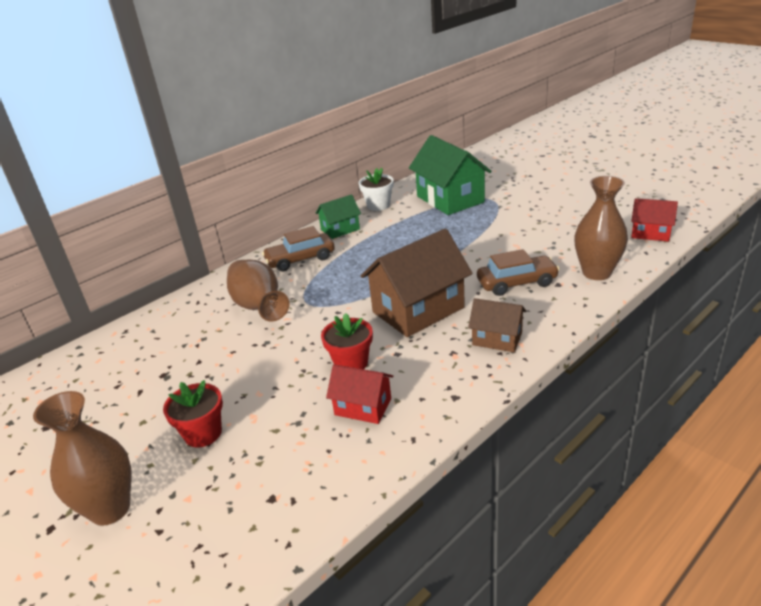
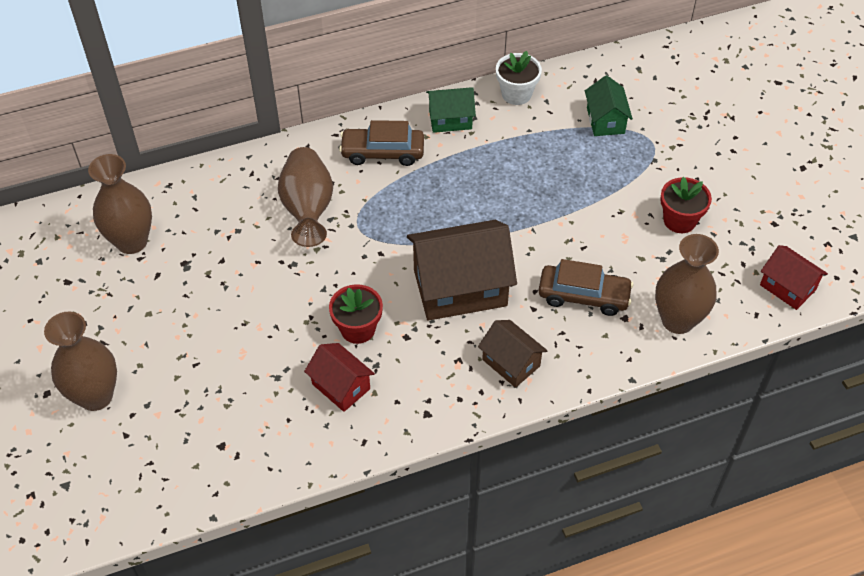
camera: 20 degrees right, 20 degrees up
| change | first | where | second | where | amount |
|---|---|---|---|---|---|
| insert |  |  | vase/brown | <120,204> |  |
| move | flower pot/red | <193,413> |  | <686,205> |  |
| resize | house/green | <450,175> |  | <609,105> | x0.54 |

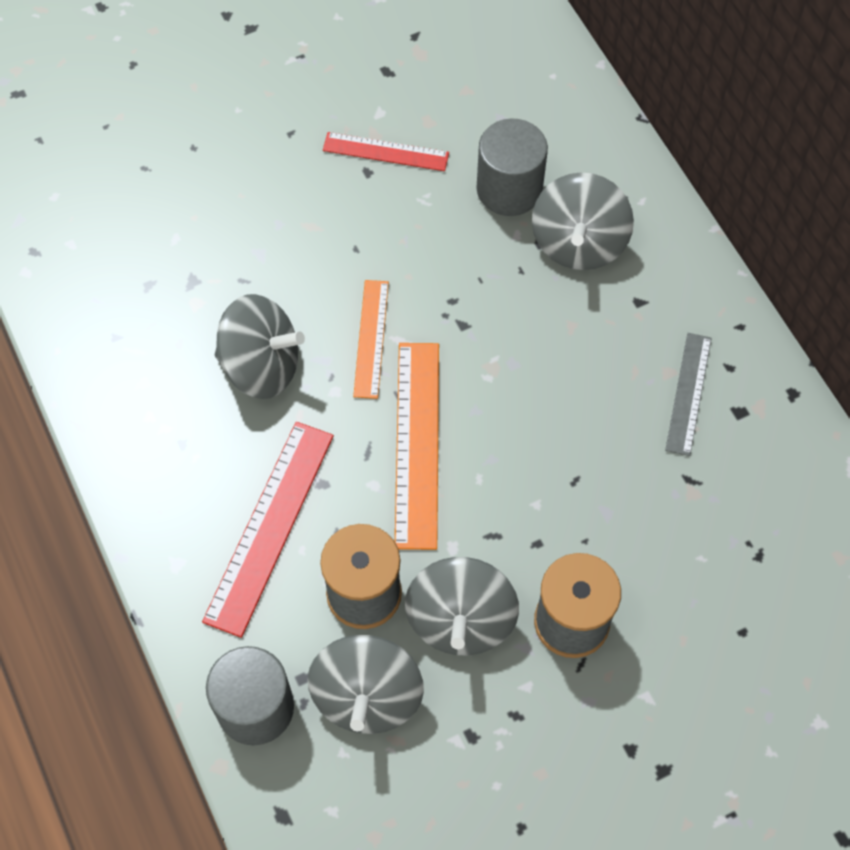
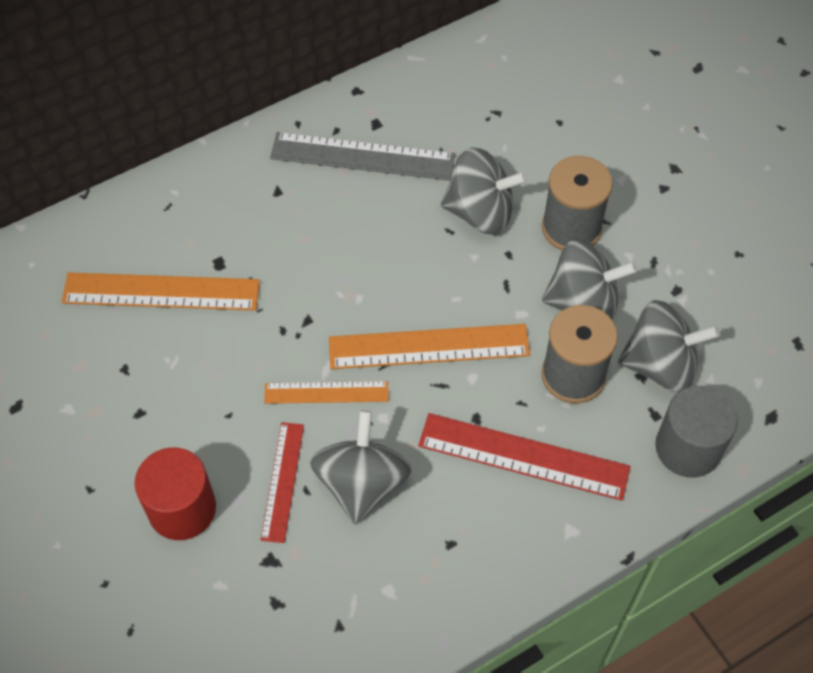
camera: 95 degrees left, 5 degrees down
| change | first | where | second | where | amount |
|---|---|---|---|---|---|
| insert |  |  | cylinder/red | <175,493> |  |
| move | ruler/red | <386,151> |  | <282,482> |  |
| move | spinning top/grey | <583,221> |  | <484,190> |  |
| replace | cylinder/grey | <512,167> | ruler/orange | <161,291> |  |
| resize | ruler/grey | <688,394> |  | <362,156> | x1.64 |

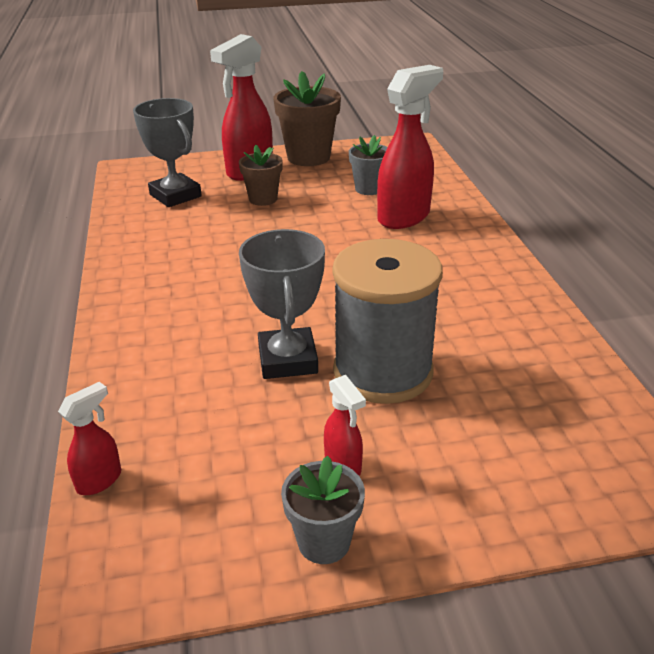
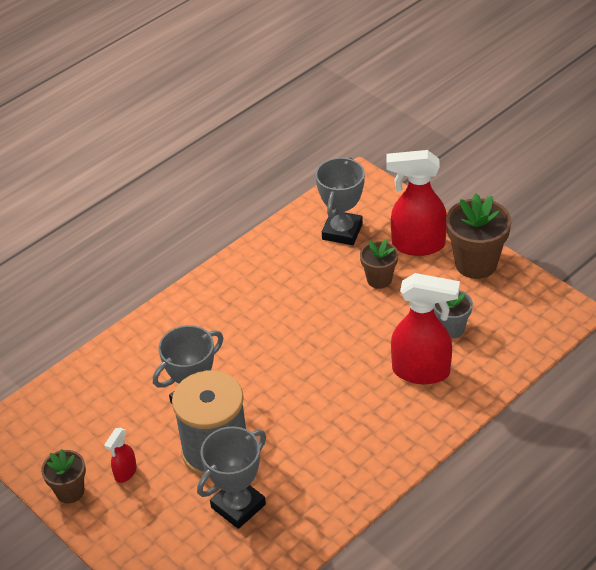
camera: 60 degrees right, 10 degrees up
| change | first | where | second | where | amount |
|---|---|---|---|---|---|
| delete | spray bottle/red | <89,438> |  |  |  |
| insert |  |  | trophy/grey | <231,477> |  |
| recolor | flower pot/grey | <323,510> | flower pot/brown | <63,476> |  |

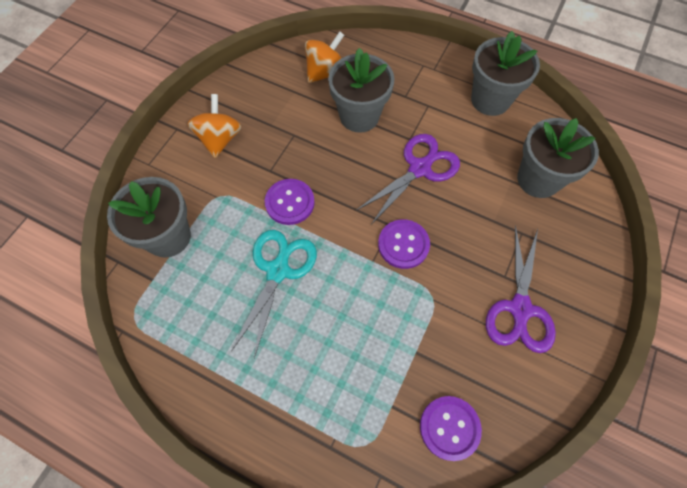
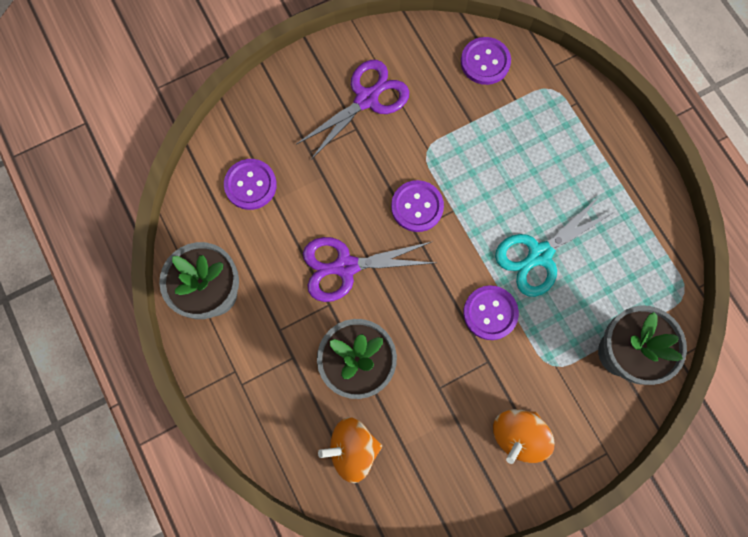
camera: 145 degrees left, 10 degrees up
| change | first | where | second | where | amount |
|---|---|---|---|---|---|
| replace | flower pot/grey | <558,158> | button/purple | <250,184> |  |

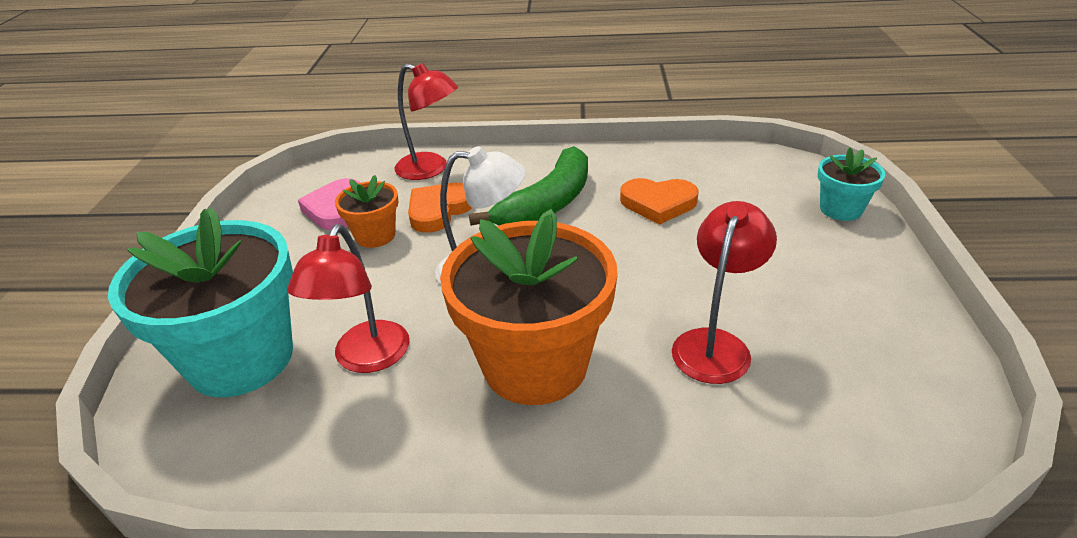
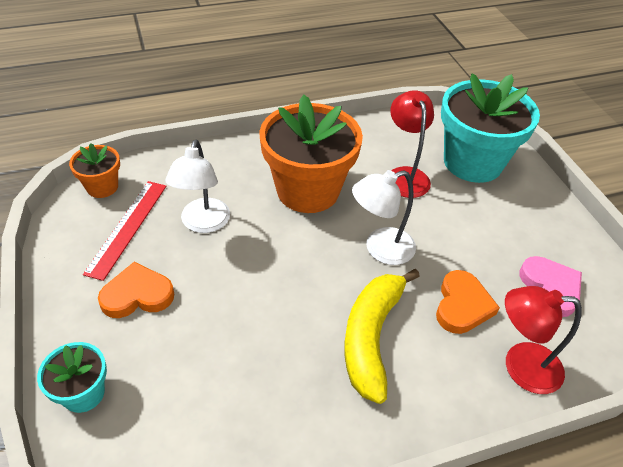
camera: 155 degrees right, 10 degrees up
| change | first | where | second | where | amount |
|---|---|---|---|---|---|
| insert |  |  | ruler/red | <124,231> |  |
| move | flower pot/orange | <366,211> |  | <94,171> |  |
| move | heart/orange | <659,201> |  | <136,290> |  |
| recolor | banana/green | <528,186> | banana/yellow | <382,336> |  |
| recolor | lamp/red | <724,292> | lamp/white | <197,186> |  |

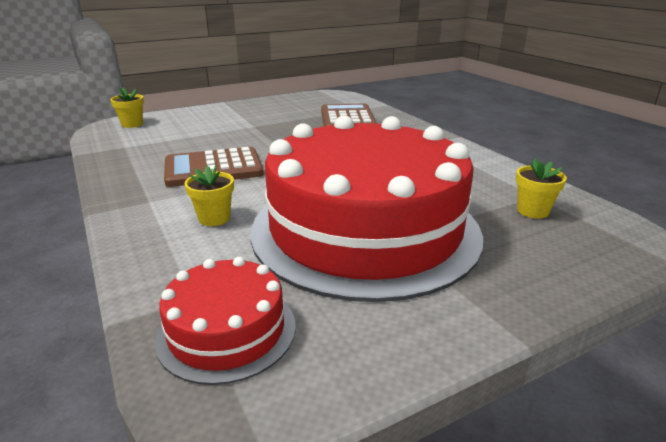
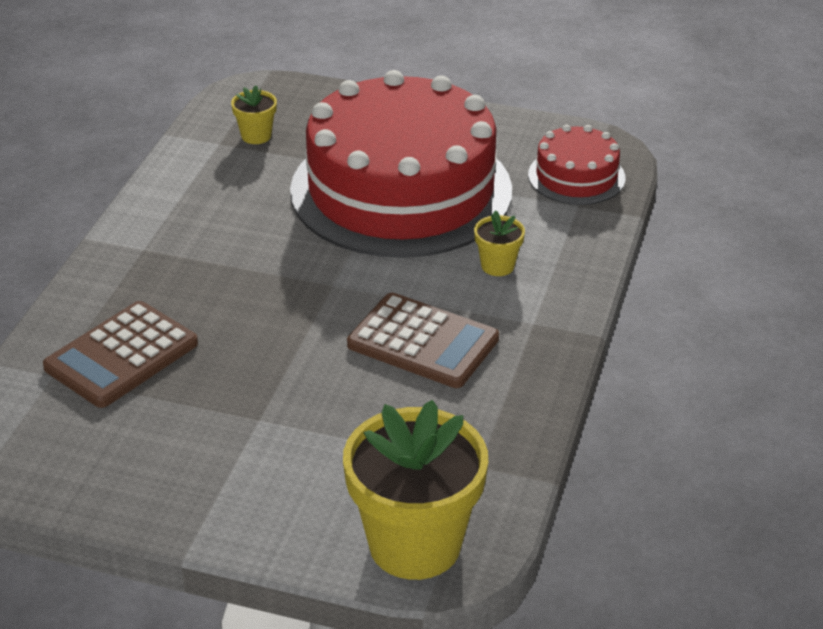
camera: 135 degrees left, 10 degrees up
| change | first | where | second | where | amount |
|---|---|---|---|---|---|
| resize | flower pot/yellow | <127,107> |  | <415,490> | x2.27 |

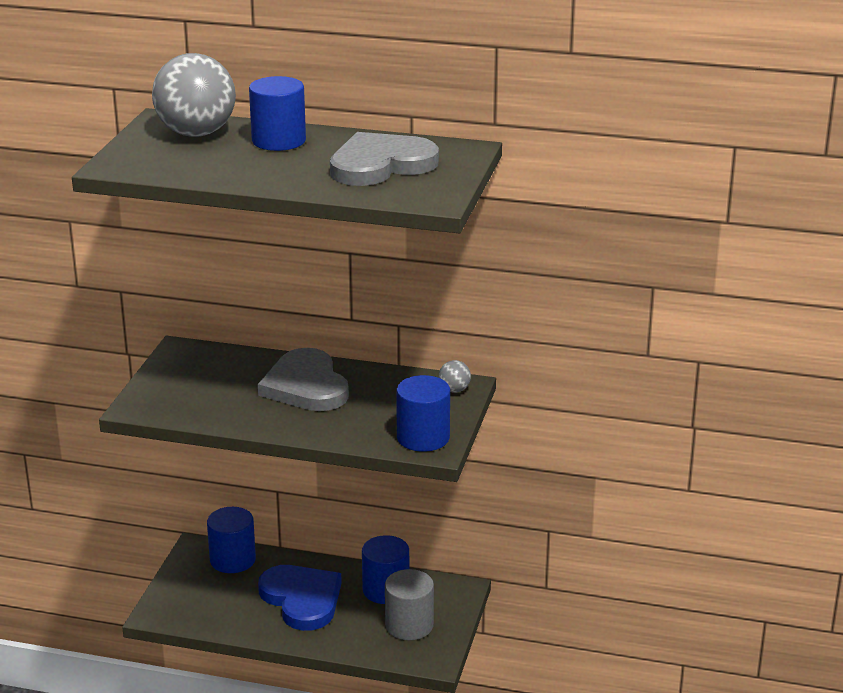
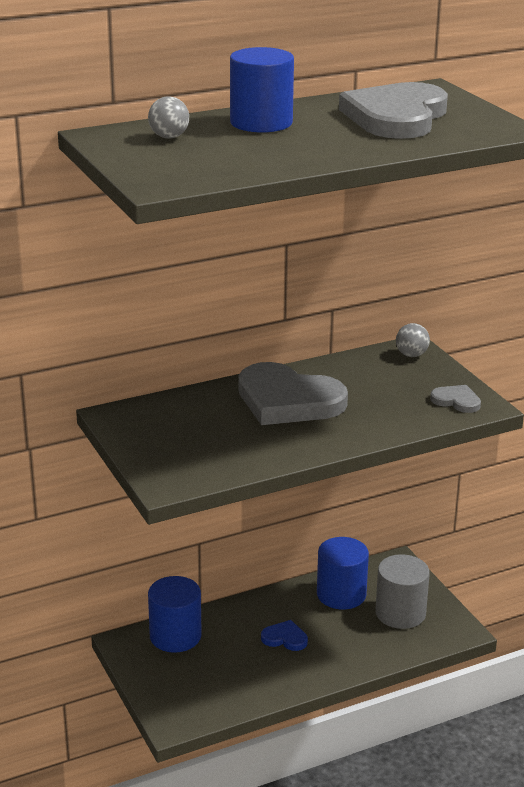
camera: 40 degrees left, 0 degrees up
| change | first | where | second | where | amount |
|---|---|---|---|---|---|
| replace | cylinder/blue | <423,413> | heart/grey | <455,399> |  |
| resize | ball/grey | <194,95> |  | <168,117> | x0.41 |
| resize | heart/blue | <300,598> |  | <284,635> | x0.45 |

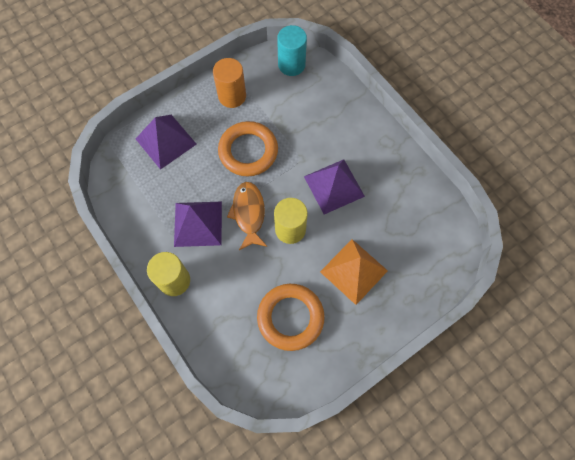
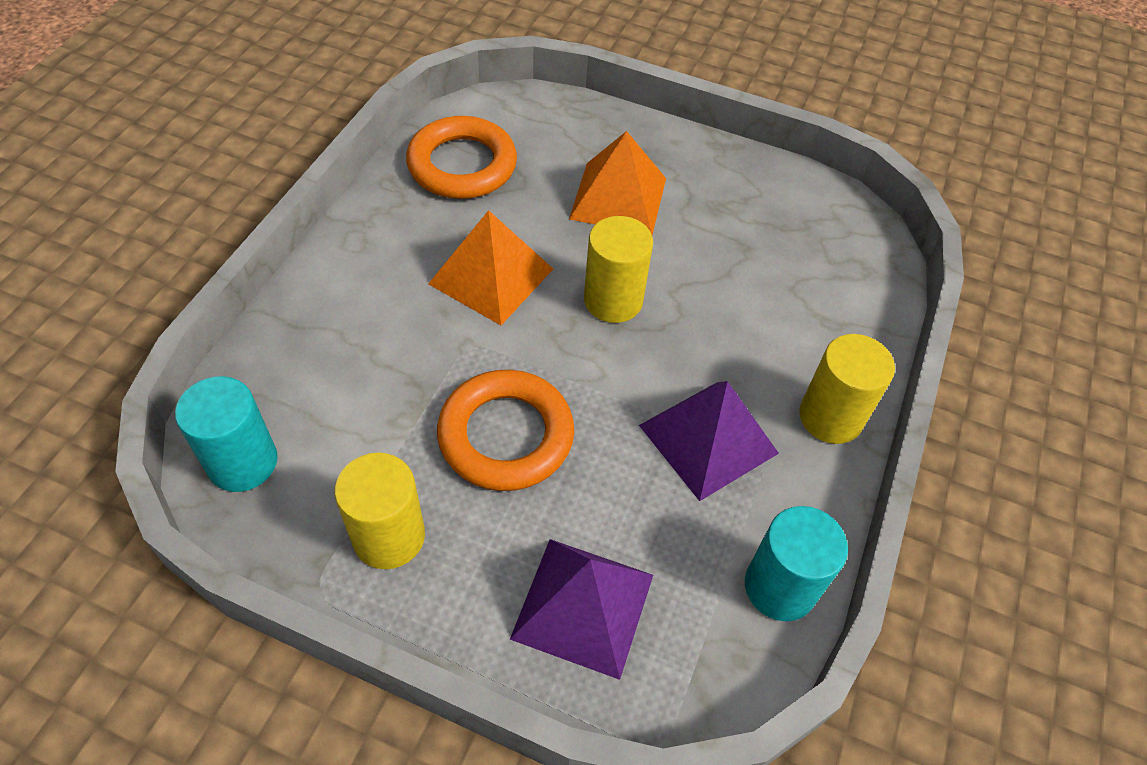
camera: 125 degrees left, 15 degrees down
| change | first | where | second | where | amount |
|---|---|---|---|---|---|
| delete | fish/orange | <247,216> |  |  |  |
| insert |  |  | cylinder/turquoise | <796,563> |  |
| move | ring/orange | <291,317> |  | <461,157> |  |
| recolor | cylinder/orange | <229,83> | cylinder/yellow | <380,511> |  |
| recolor | pyramid/purple | <334,186> | pyramid/orange | <490,267> |  |

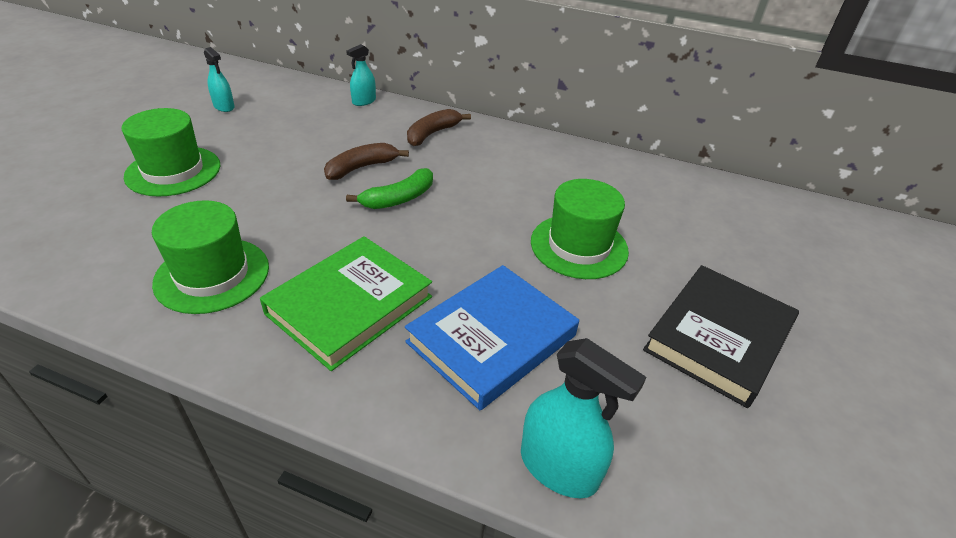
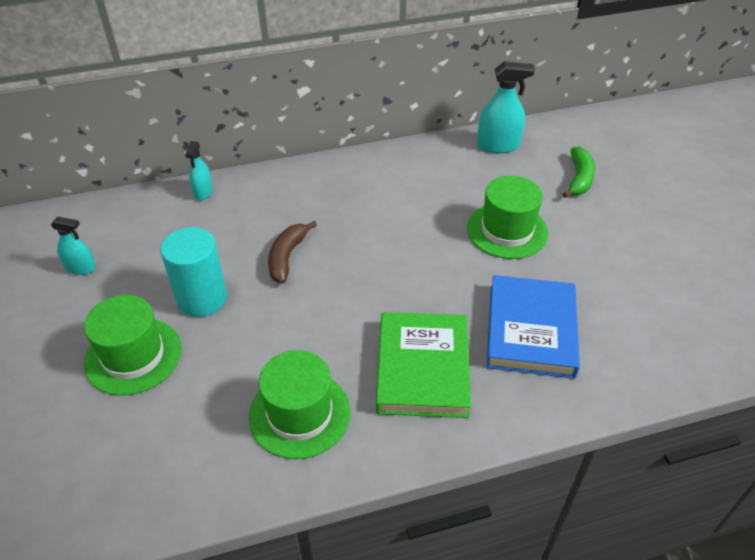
camera: 35 degrees left, 5 degrees up
| change | first | where | second | where | amount |
|---|---|---|---|---|---|
| delete | banana/brown | <439,127> |  |  |  |
| delete | book/black | <721,336> |  |  |  |
| insert |  |  | cylinder/turquoise | <193,272> |  |
| move | banana/green | <389,188> |  | <579,172> |  |
| move | spray bottle/turquoise | <583,418> |  | <506,107> |  |

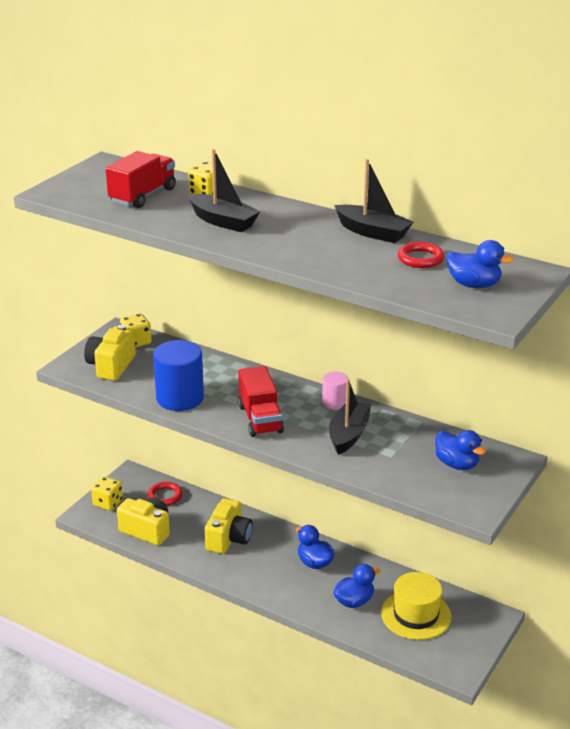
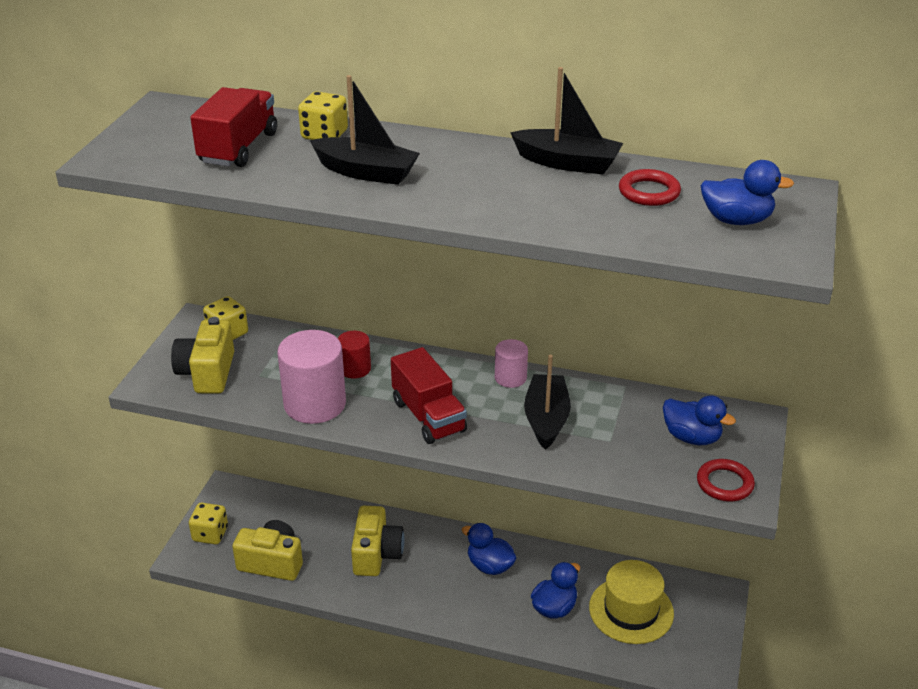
camera: 15 degrees left, 5 degrees up
| change | first | where | second | where | amount |
|---|---|---|---|---|---|
| insert |  |  | cylinder/red | <354,355> |  |
| move | ring/red | <165,494> |  | <726,480> |  |
| recolor | cylinder/blue | <178,375> | cylinder/pink | <311,377> |  |

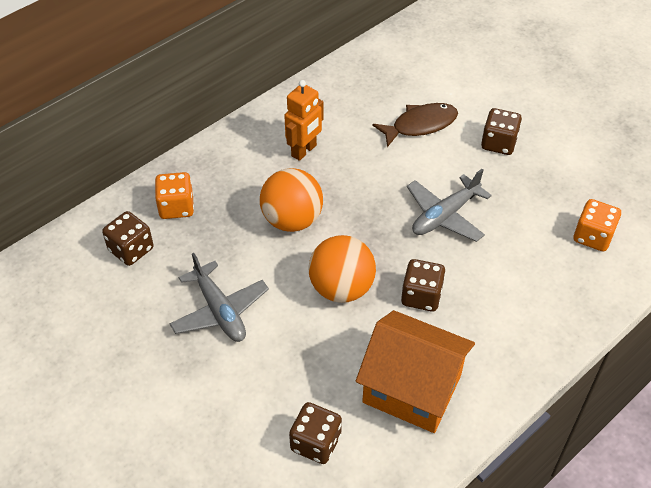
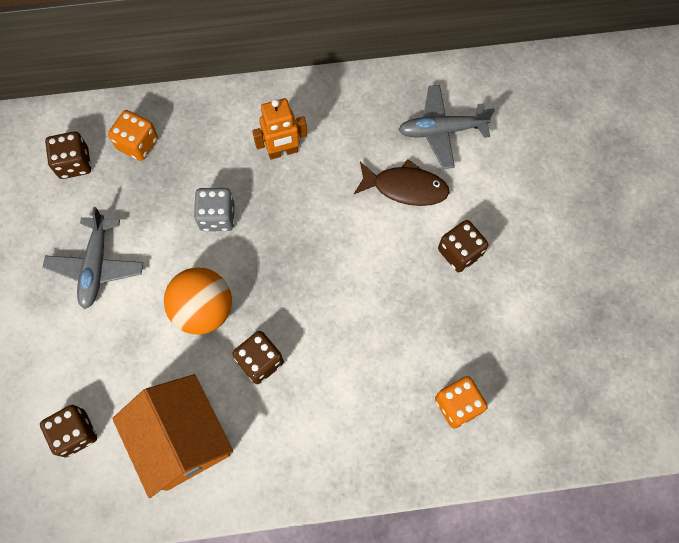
camera: 35 degrees right, 20 degrees up
| change | first | where | second | where | amount |
|---|---|---|---|---|---|
| move | plane/grey | <449,205> |  | <446,127> |  |
| replace | ball/orange | <291,200> | dice/grey | <214,209> |  |

